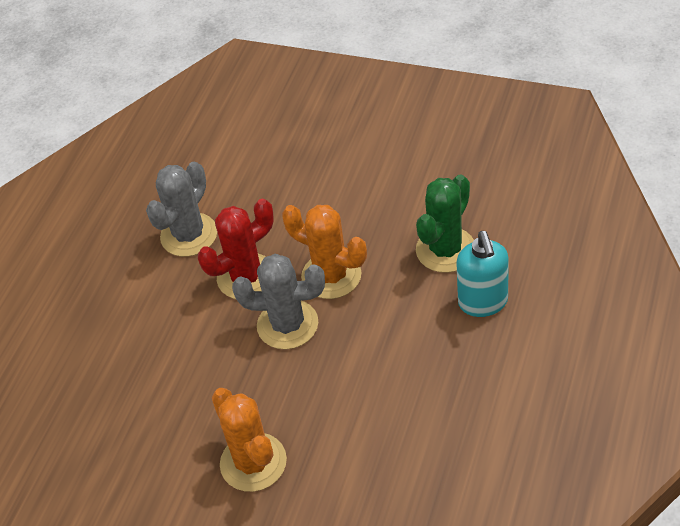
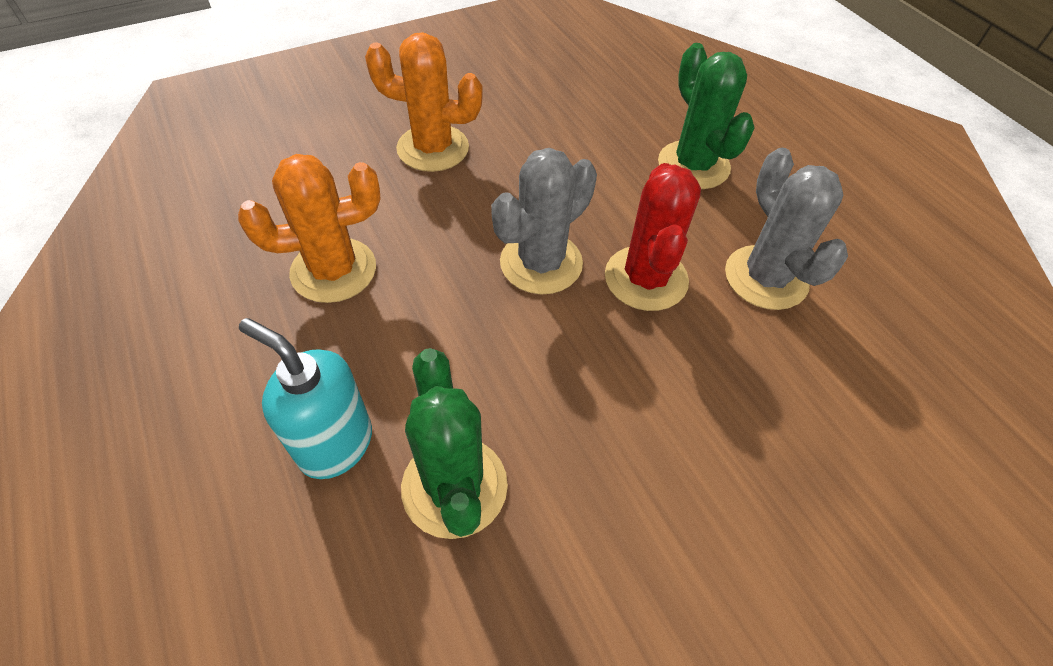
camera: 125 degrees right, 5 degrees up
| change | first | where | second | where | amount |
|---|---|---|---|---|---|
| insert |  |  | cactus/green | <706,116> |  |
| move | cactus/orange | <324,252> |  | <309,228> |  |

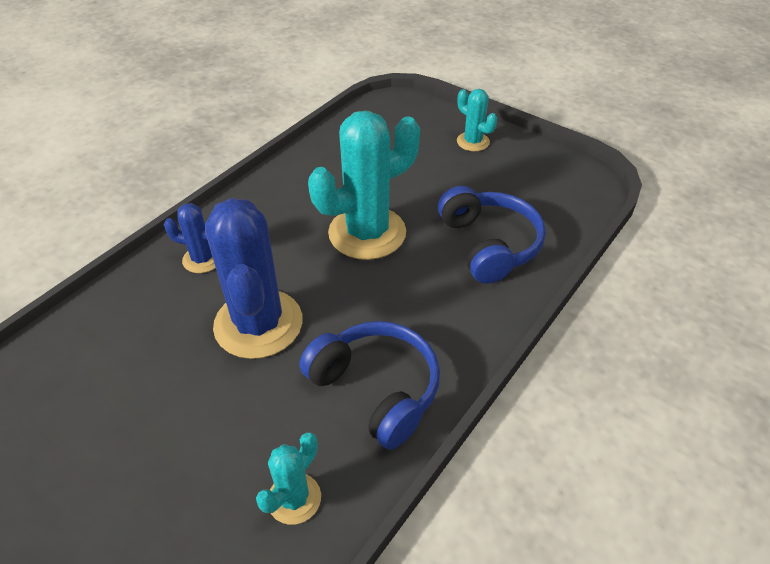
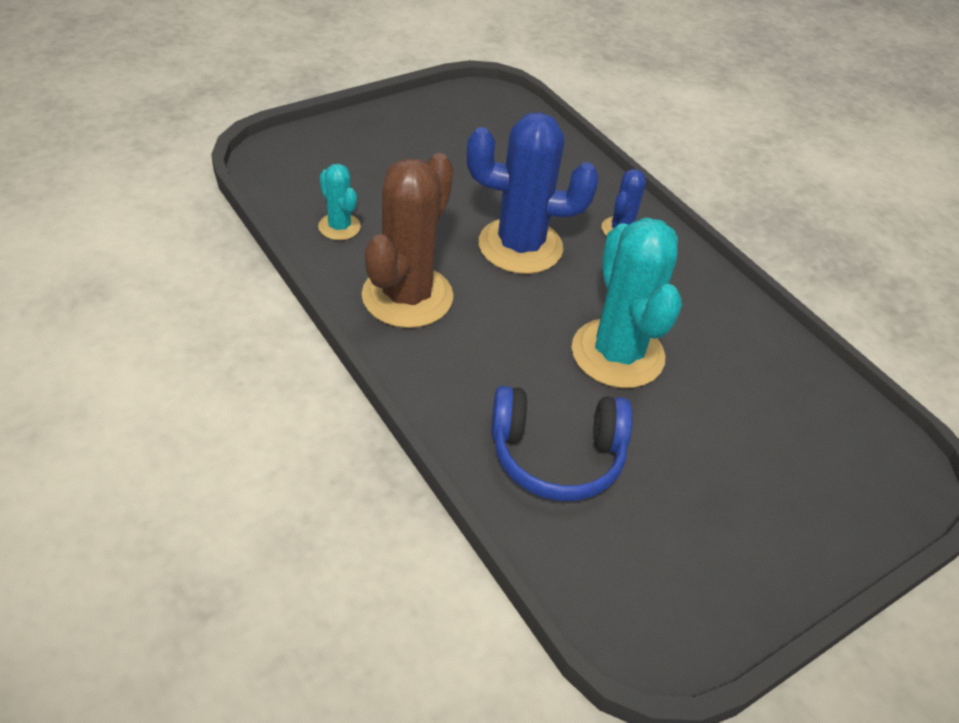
camera: 105 degrees right, 0 degrees up
| change | first | where | second | where | amount |
|---|---|---|---|---|---|
| delete | cactus/turquoise | <477,120> |  |  |  |
| replace | headphones/blue | <369,385> | cactus/brown | <408,240> |  |

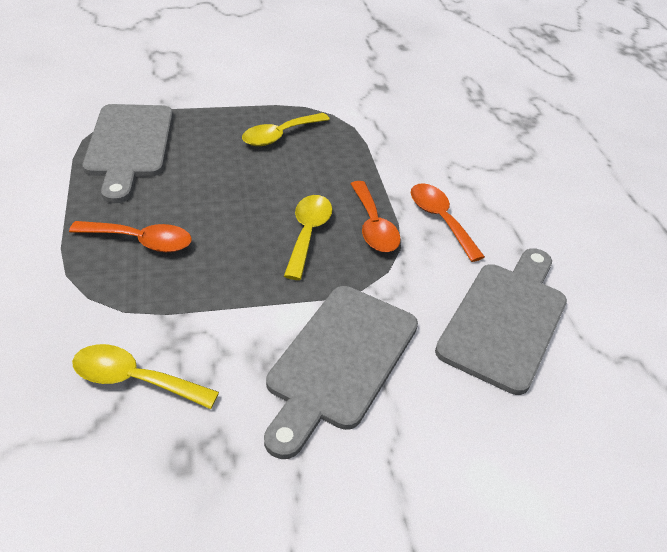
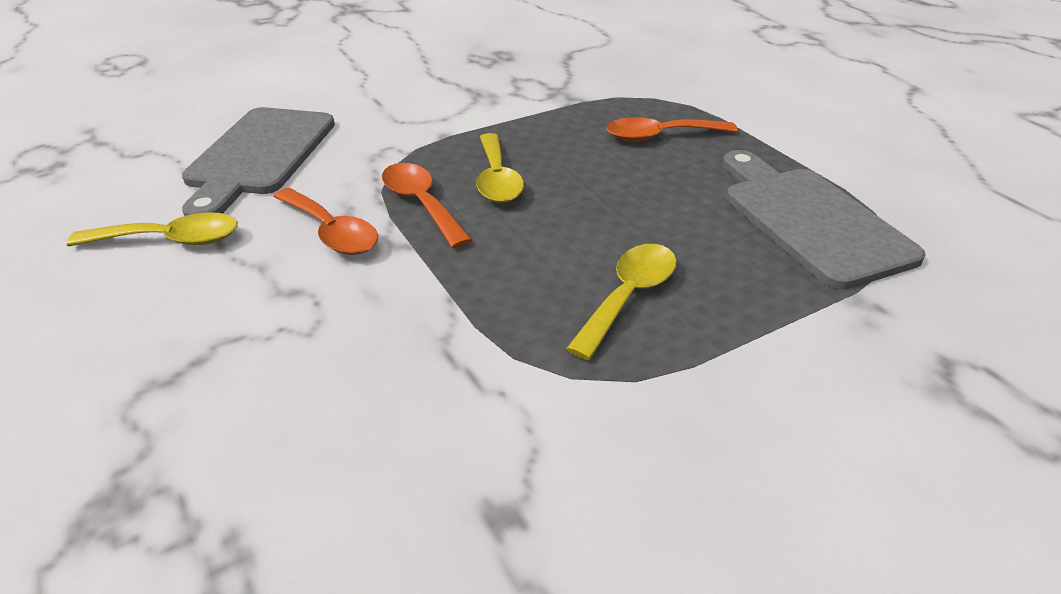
camera: 165 degrees right, 5 degrees down
| change | first | where | second | where | amount |
|---|---|---|---|---|---|
| delete | cutting board/grey | <341,372> |  |  |  |
| move | spoon/yellow | <145,376> |  | <152,229> |  |

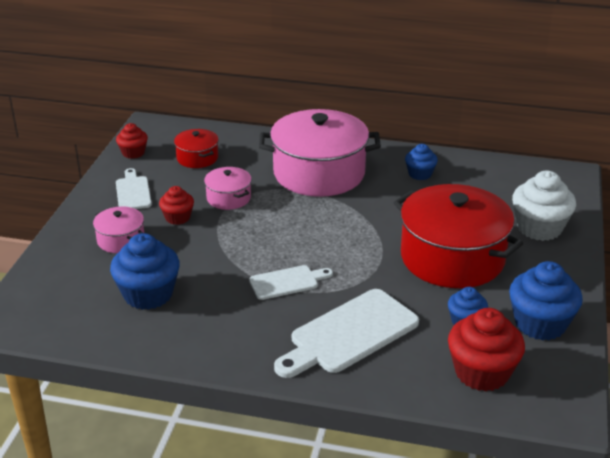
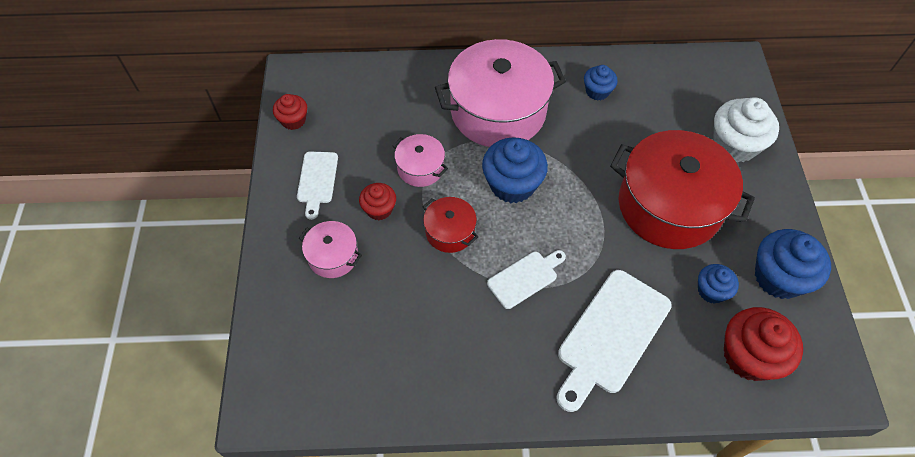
camera: 15 degrees left, 25 degrees up
| change | first | where | second | where | amount |
|---|---|---|---|---|---|
| move | cupcake/blue | <145,271> |  | <515,170> |  |
| move | pot/red | <196,148> |  | <450,225> |  |
| rotate | cutting board/white | <134,188> |  | <317,186> | 150 degrees counterclockwise |

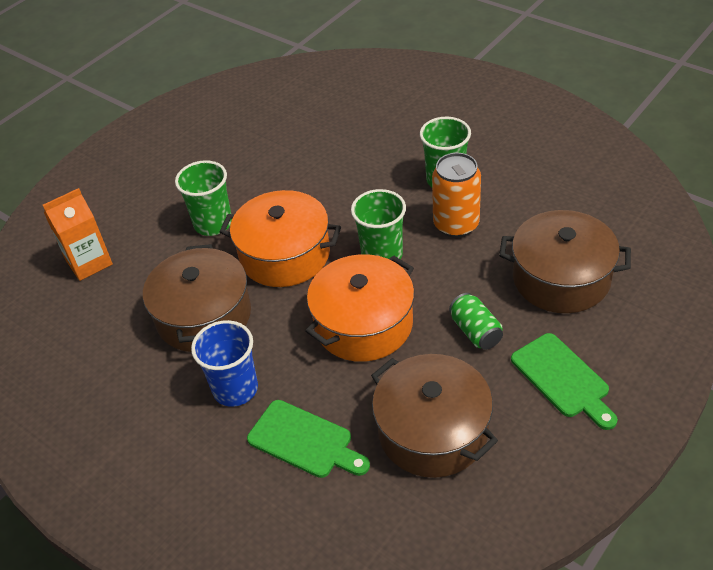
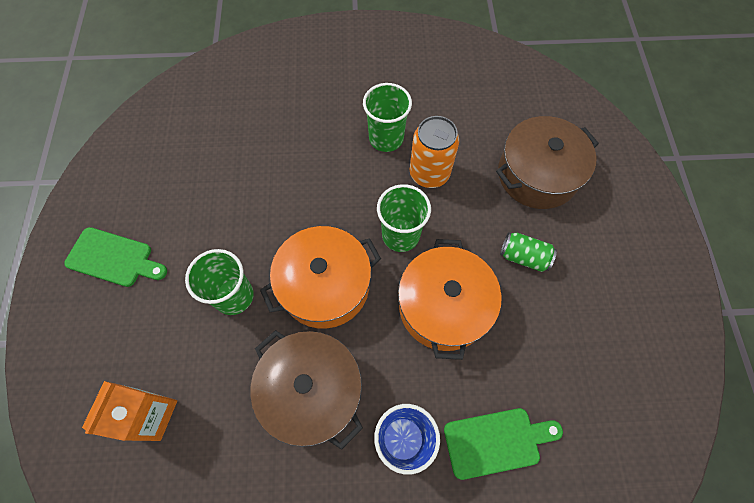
camera: 45 degrees left, 20 degrees up
| change | first | where | second | where | amount |
|---|---|---|---|---|---|
| delete | pot/brown | <434,416> |  |  |  |
| move | cutting board/green | <564,381> |  | <115,257> |  |

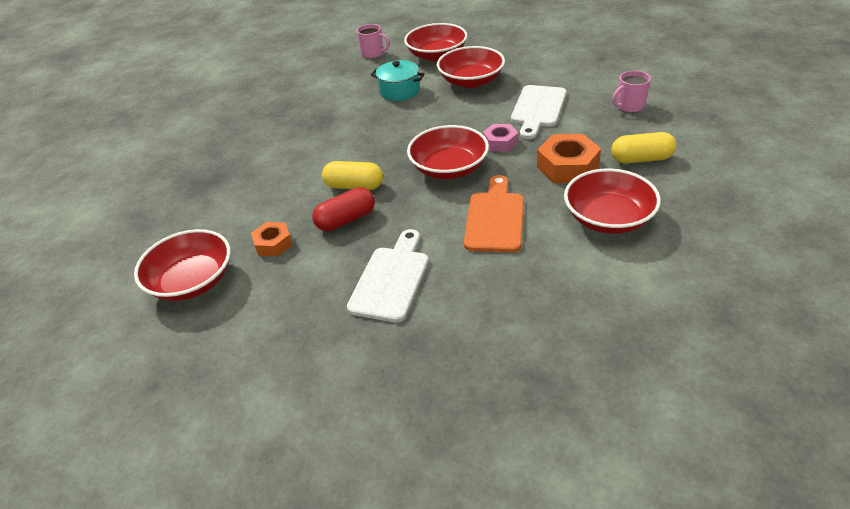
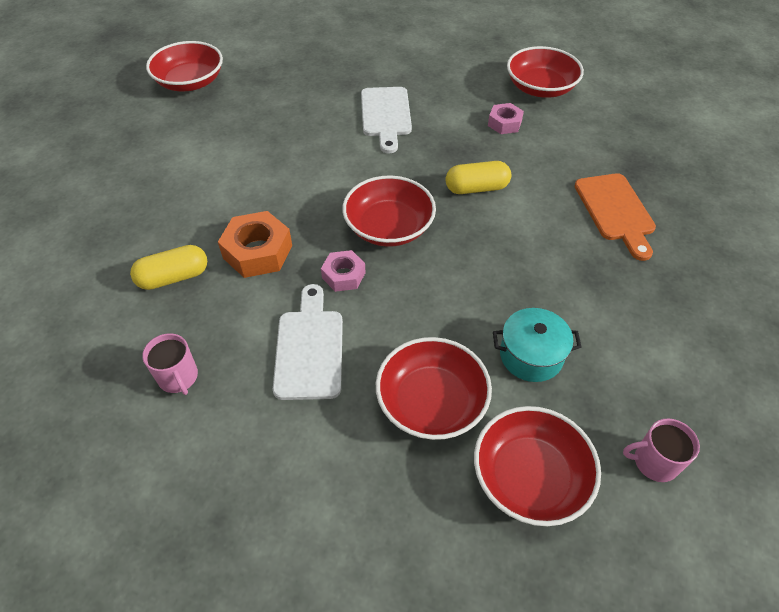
camera: 155 degrees right, 10 degrees up
| change | first | where | second | where | amount |
|---|---|---|---|---|---|
| delete | capsule/red | <343,209> |  |  |  |
| move | cutting board/orange | <494,214> |  | <615,217> |  |
| move | bowl/red | <612,201> |  | <184,66> |  |
| recolor | nut/orange | <272,239> | nut/pink | <506,118> |  |
| rotate | mug/pink | <631,92> |  | <170,364> | 105 degrees clockwise |

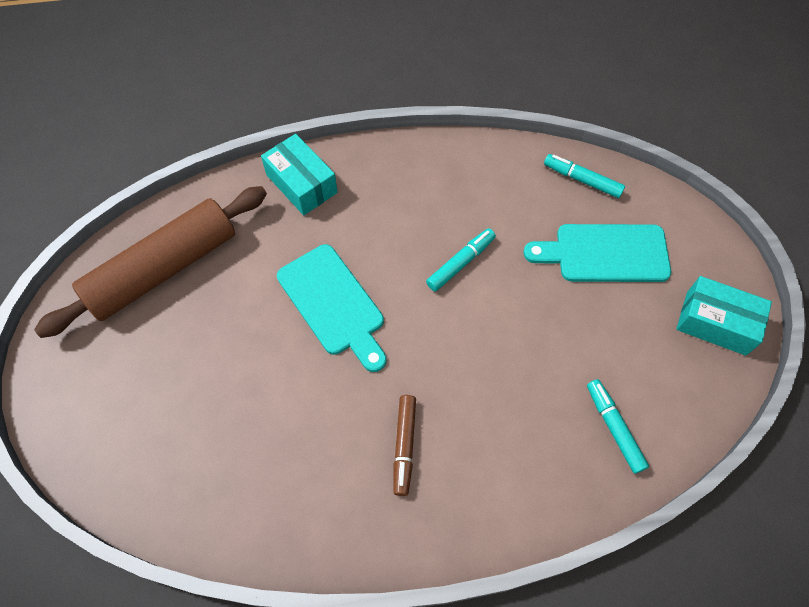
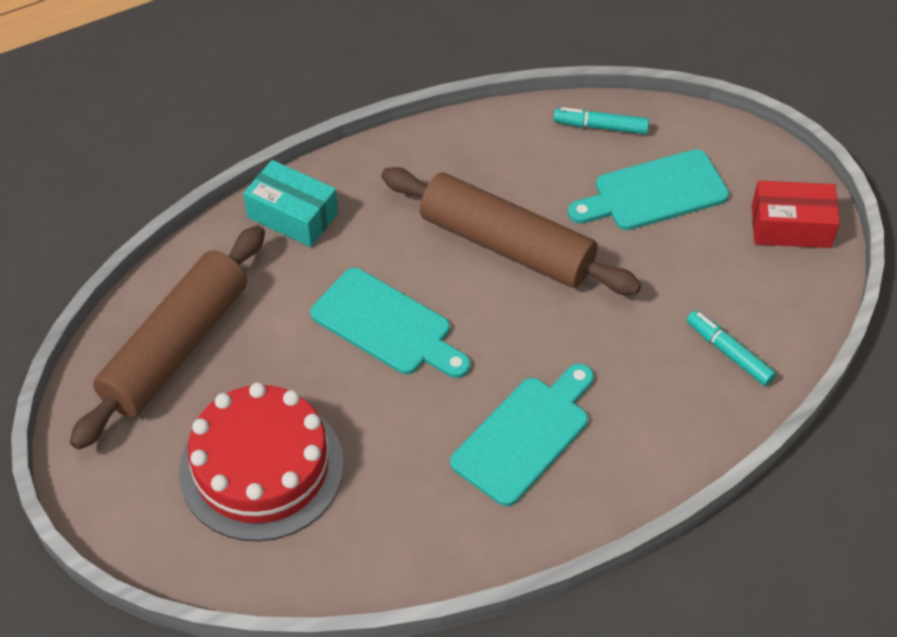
camera: 20 degrees left, 10 degrees down
| change | first | where | second | where | amount |
|---|---|---|---|---|---|
| insert |  |  | cake/red | <261,461> |  |
| replace | marker/brown | <405,445> | cutting board/turquoise | <522,435> |  |
| replace | marker/turquoise | <461,260> | rolling pin/brown | <511,231> |  |
| recolor | box/turquoise | <724,316> | box/red | <796,214> |  |

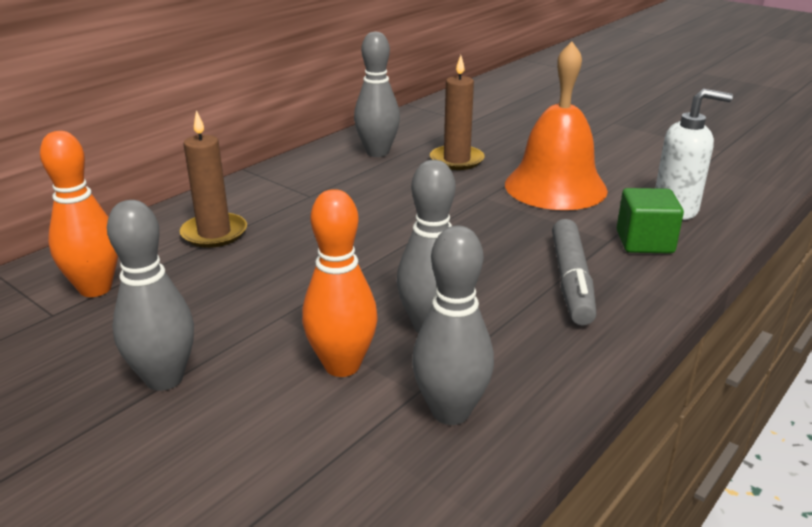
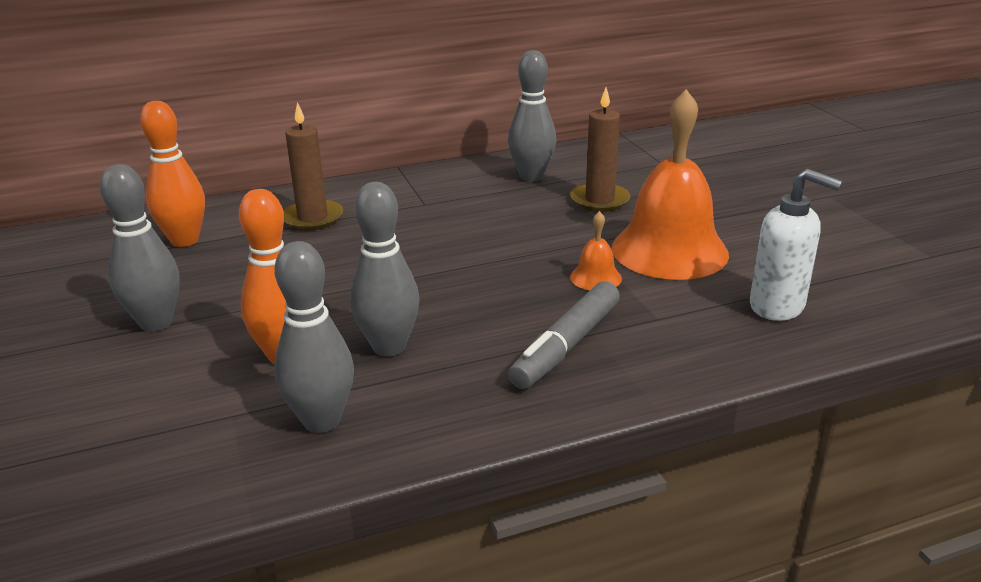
camera: 30 degrees right, 0 degrees up
| change | first | where | second | where | amount |
|---|---|---|---|---|---|
| delete | cube/green | <650,220> |  |  |  |
| insert |  |  | bell/orange | <596,250> |  |

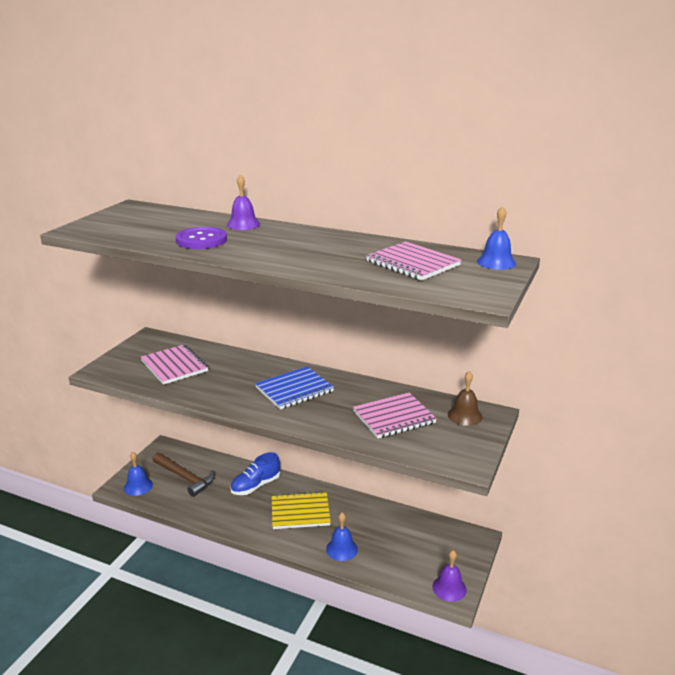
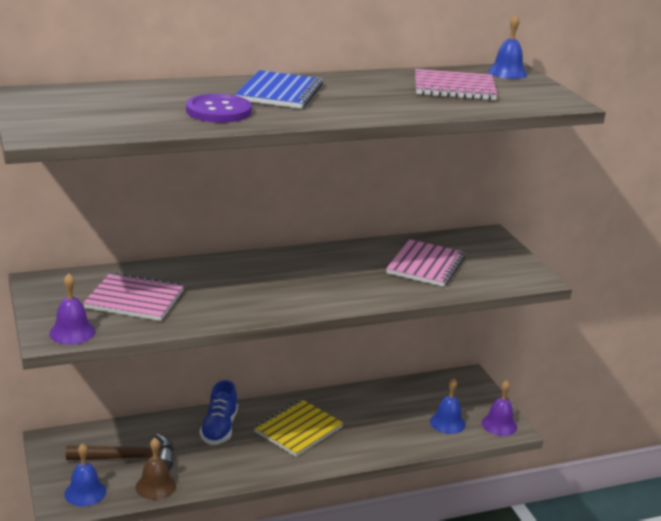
camera: 45 degrees left, 0 degrees up
| change | first | where | second | where | amount |
|---|---|---|---|---|---|
| move | bell/purple | <243,202> |  | <72,309> |  |
| move | notebook/blue | <294,388> |  | <279,89> |  |
| move | bell/blue | <342,536> |  | <448,406> |  |
| move | bell/brown | <465,398> |  | <156,469> |  |

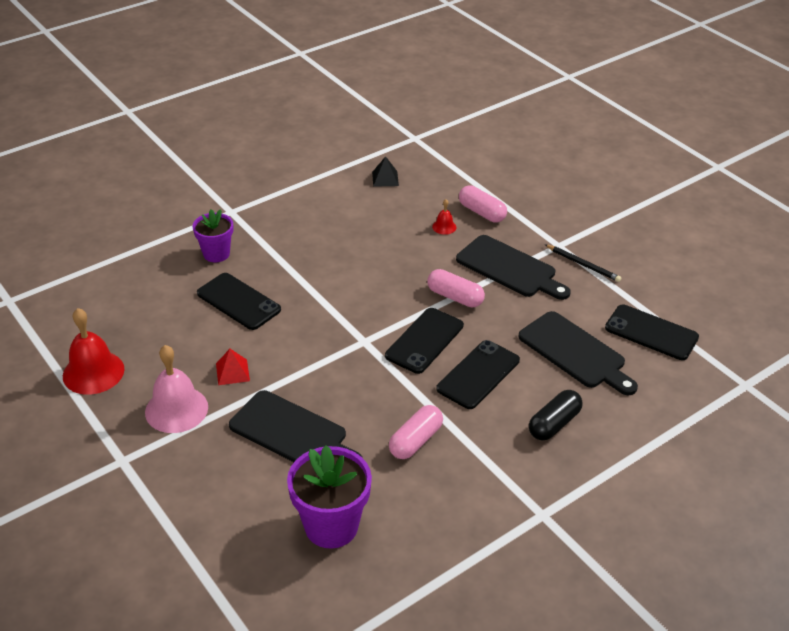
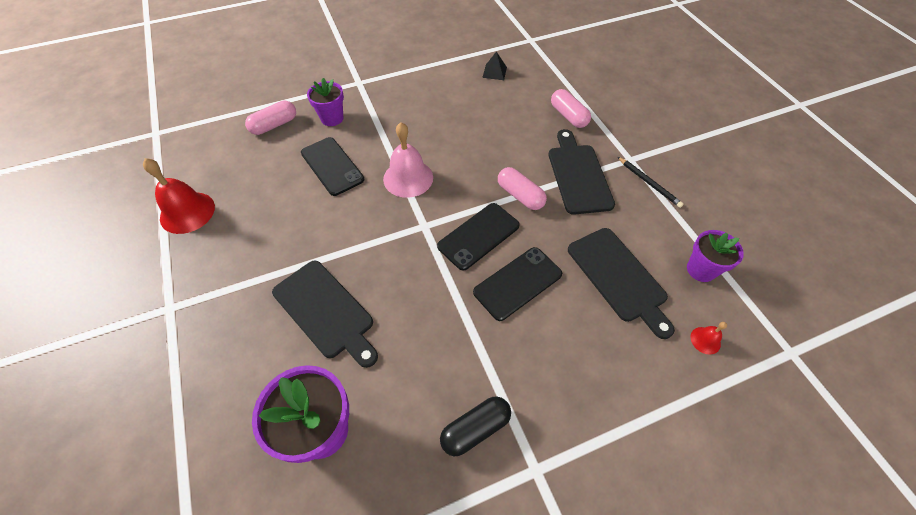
camera: 15 degrees right, 15 degrees up
| change | first | where | second | where | amount |
|---|---|---|---|---|---|
| delete | pyramid/red | <233,367> |  |  |  |
| move | bell/pink | <176,389> |  | <408,160> |  |
| move | capsule/pink | <416,432> |  | <270,117> |  |
| move | bell/red | <444,217> |  | <708,338> |  |
| move | capsule/black | <556,415> |  | <475,426> |  |
| replace | phone/black | <652,332> | flower pot/purple | <715,256> |  |
| rotate | cutting board/black | <513,267> |  | <581,172> | 150 degrees counterclockwise |

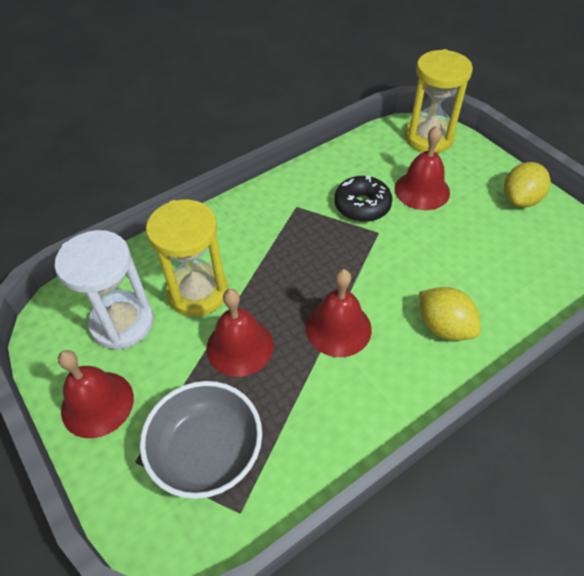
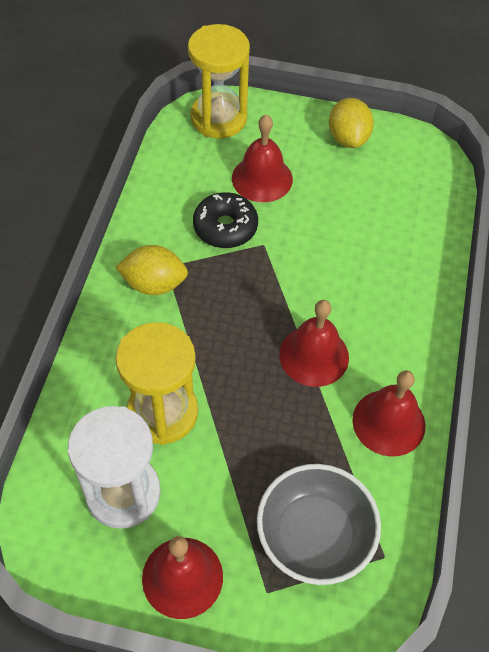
camera: 45 degrees left, 5 degrees up
| change | first | where | second | where | amount |
|---|---|---|---|---|---|
| move | bell/red | <240,333> |  | <389,413> |  |
| move | lemon/yellow | <450,314> |  | <152,270> |  |

